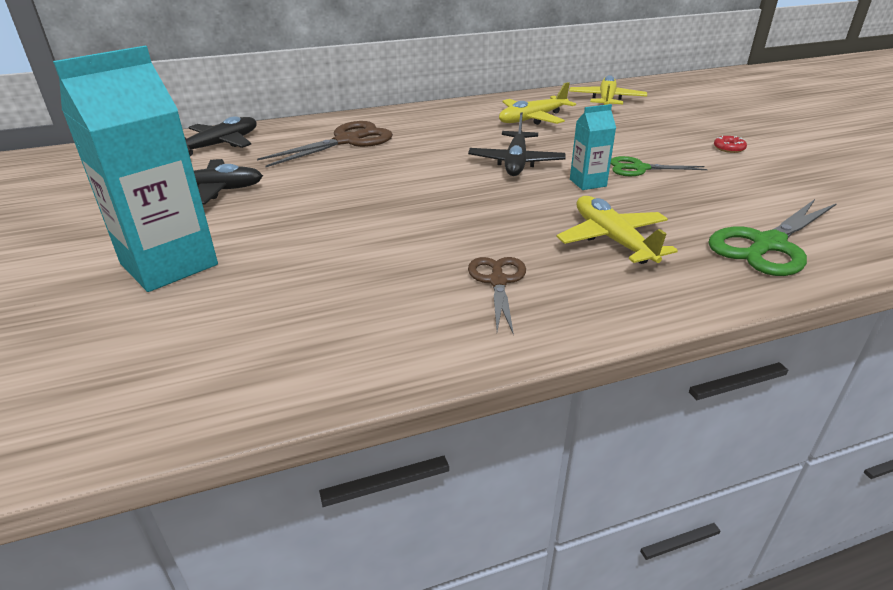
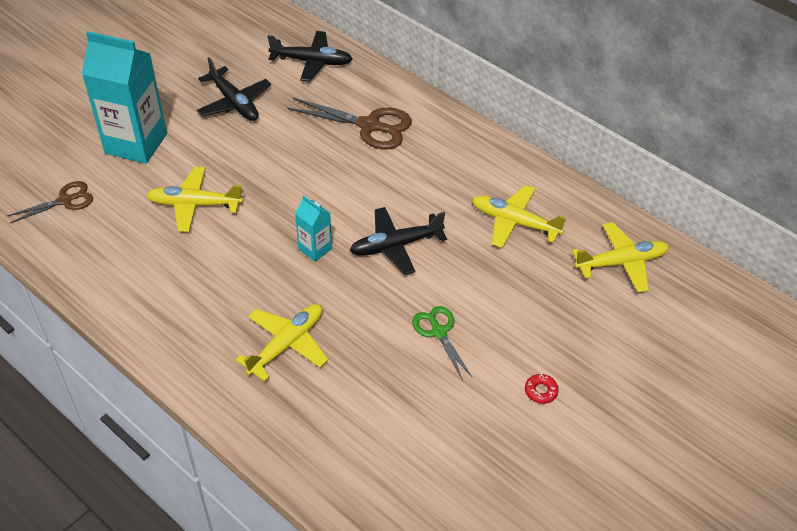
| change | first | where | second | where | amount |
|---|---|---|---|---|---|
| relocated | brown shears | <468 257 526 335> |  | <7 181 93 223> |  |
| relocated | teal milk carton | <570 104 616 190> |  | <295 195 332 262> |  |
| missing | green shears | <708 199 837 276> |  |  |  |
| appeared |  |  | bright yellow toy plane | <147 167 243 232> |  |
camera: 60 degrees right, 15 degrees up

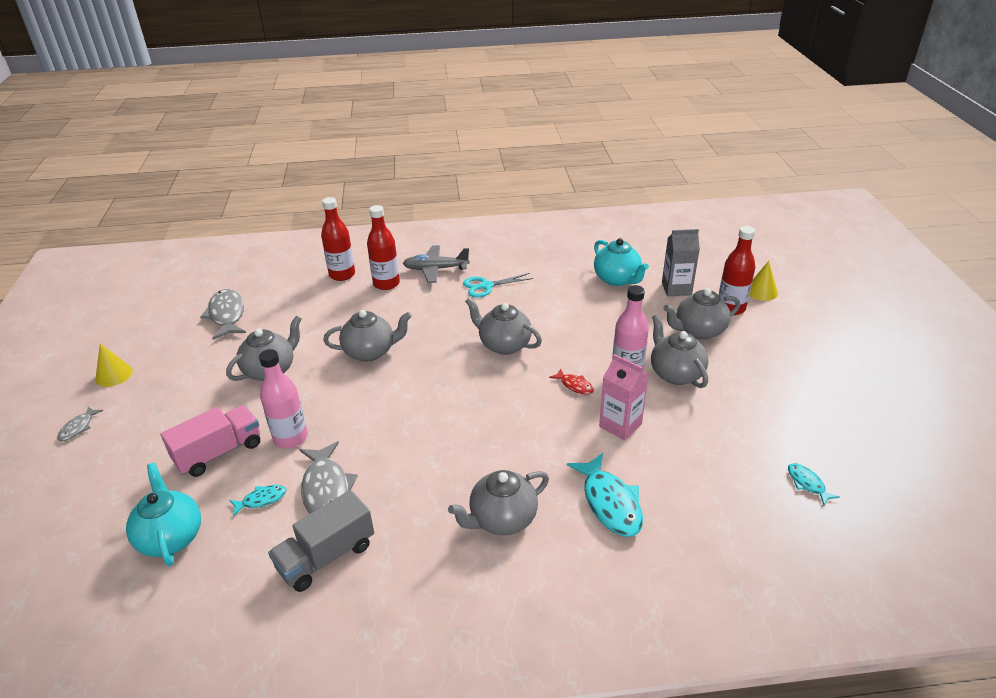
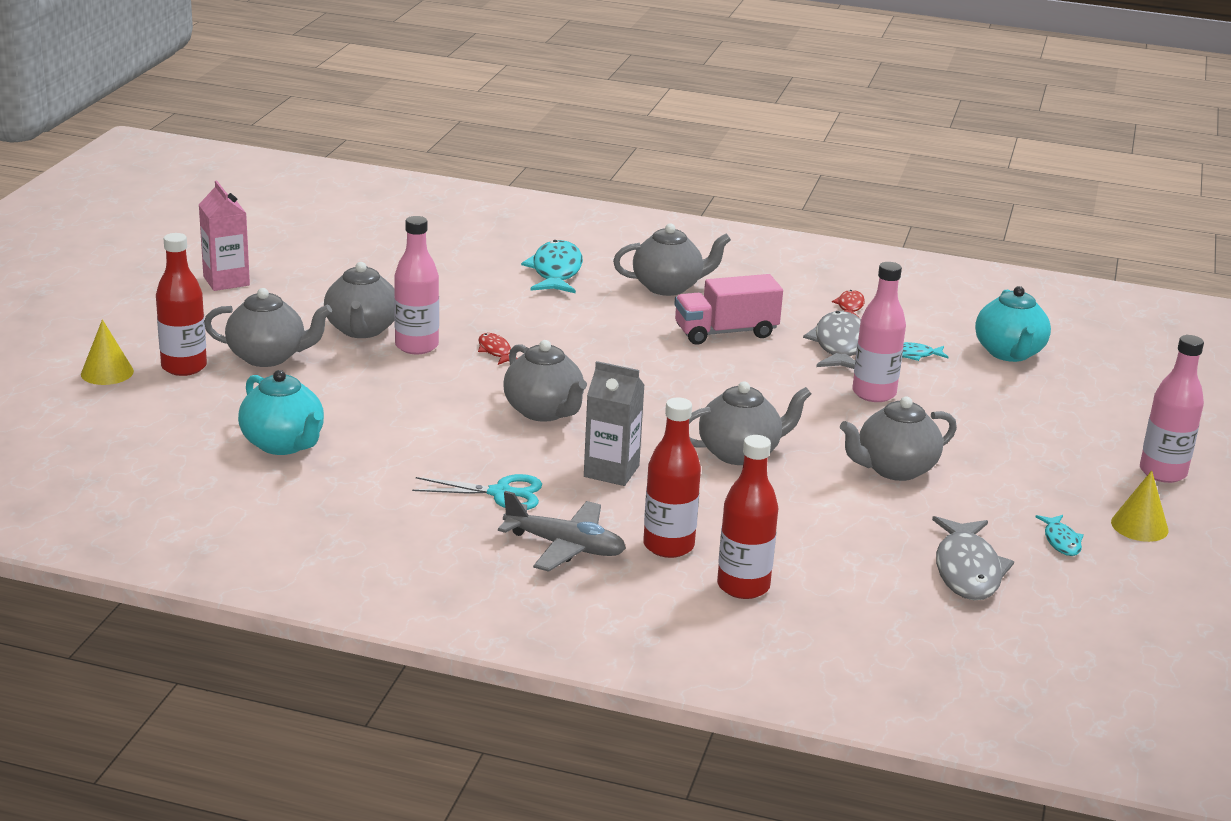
| change | first | where | second | where | amount |
|---|---|---|---|---|---|
| exchanged | gray fish figure | <57 406 103 441> | rose-pink drink bottle | <1140 335 1204 483> |  |
| relocated | rose-pink toy truck | <161 405 260 477> |  | <674 274 783 345> |  |
| exchanged | gray toy truck | <268 490 374 592> | red fish figure | <832 290 865 317> |  |
| spun | gray china teapot | <323 310 412 362> |  | <689 381 811 465> | 150 degrees clockwise |
| spun | teal china teapot | <594 238 649 286> |  | <238 370 324 455> | 150 degrees clockwise |
| relocated | rose-pink milk carton | <599 354 649 440> |  | <198 181 250 291> |  |
| relocated | gray milk carton | <662 229 700 296> |  | <584 361 645 486> |  |
| relocated | teal fish figure | <788 463 840 506> |  | <1036 515 1084 556> |  |
camera: 160 degrees left, 10 degrees down

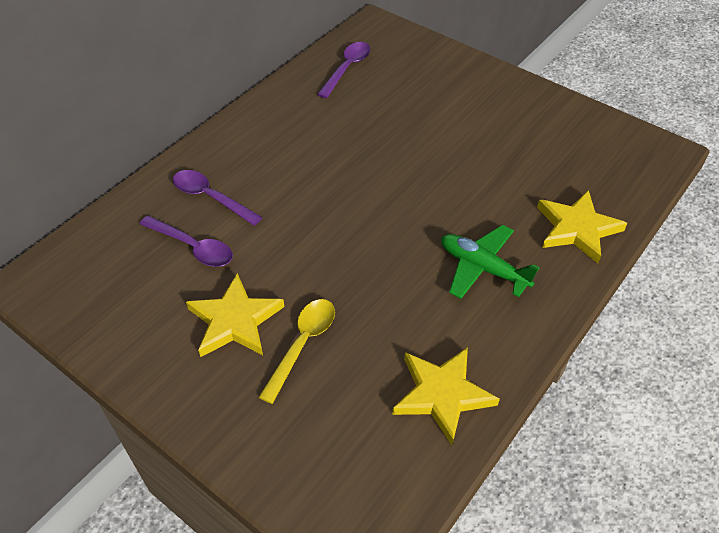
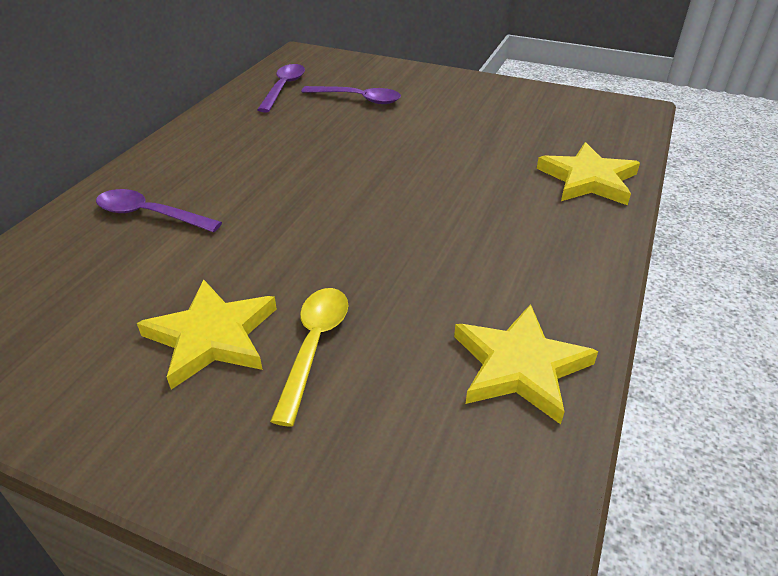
| change | first | where | second | where | amount |
|---|---|---|---|---|---|
| relocated | purple tablespoon | <140 216 233 267> |  | <301 86 401 104> |  |
| missing | green toy plane | <441 225 539 299> |  |  |  |
camera: 15 degrees left, 10 degrees down

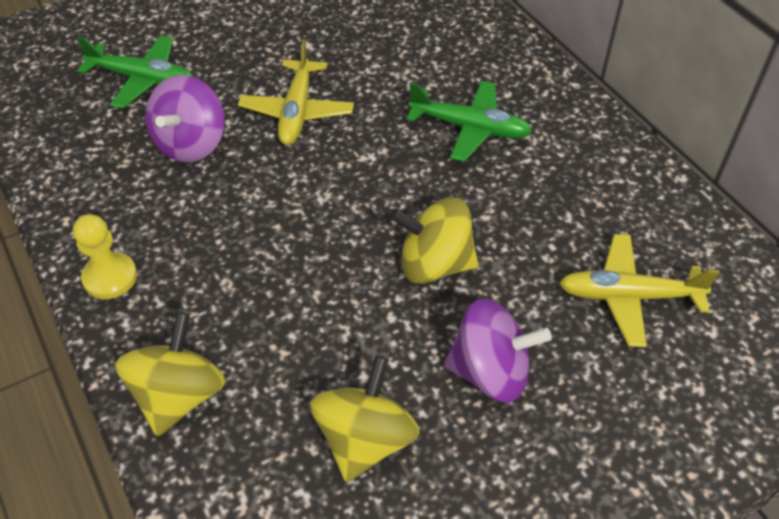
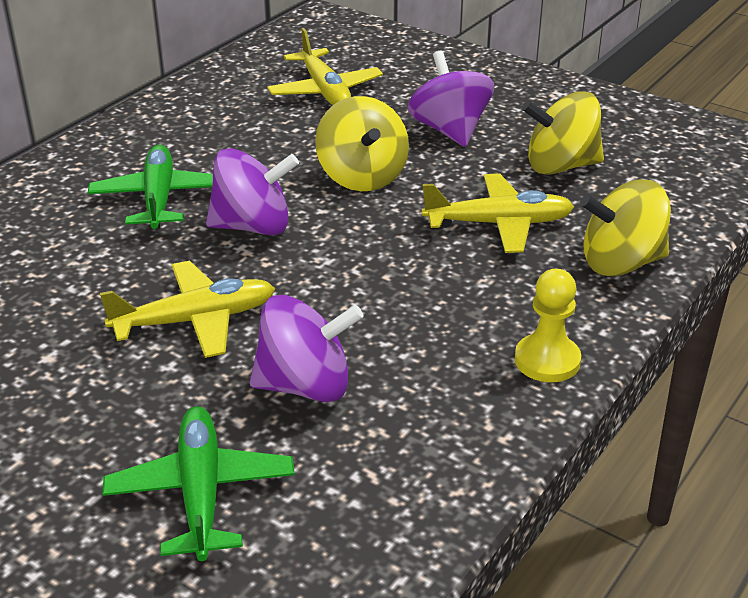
| change | first | where | second | where | amount |
|---|---|---|---|---|---|
| appeared |  |  | purple spinning top | <206 148 299 236> |  |
| appeared |  |  | bright yellow toy plane | <422 173 574 253> |  |
camera: 115 degrees left, 15 degrees down

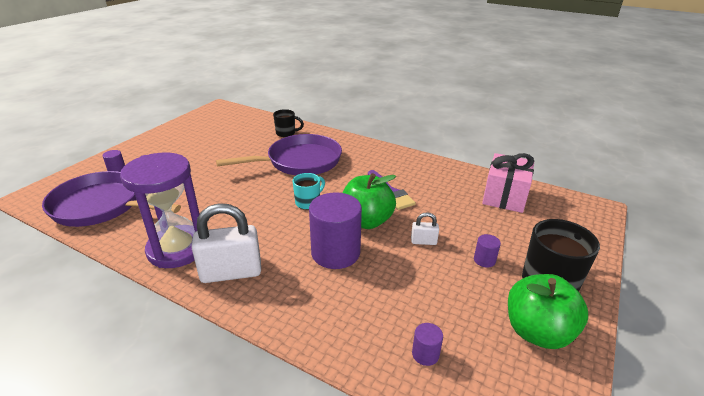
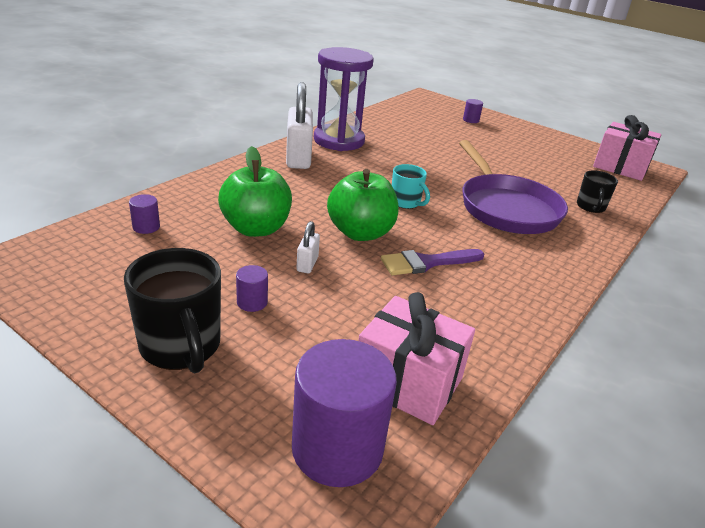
| change | first | where | second | where | amount |
|---|---|---|---|---|---|
| missing | purple frying pan | <42 171 181 227> |  |  |  |
| relocated | purple solid cylinder | <309 192 362 269> |  | <292 339 397 487> |  |
| relocated | green toy apple | <508 274 588 349> |  | <218 146 292 237> |  |
| appeared |  |  | rose-pink present | <593 115 661 181> |  |
camera: 95 degrees right, 0 degrees up

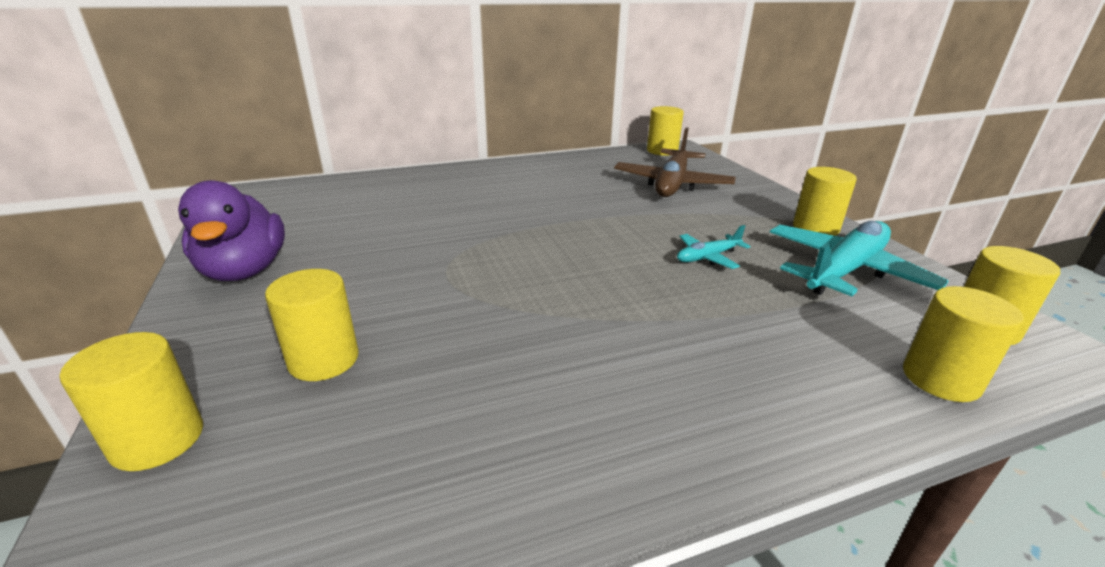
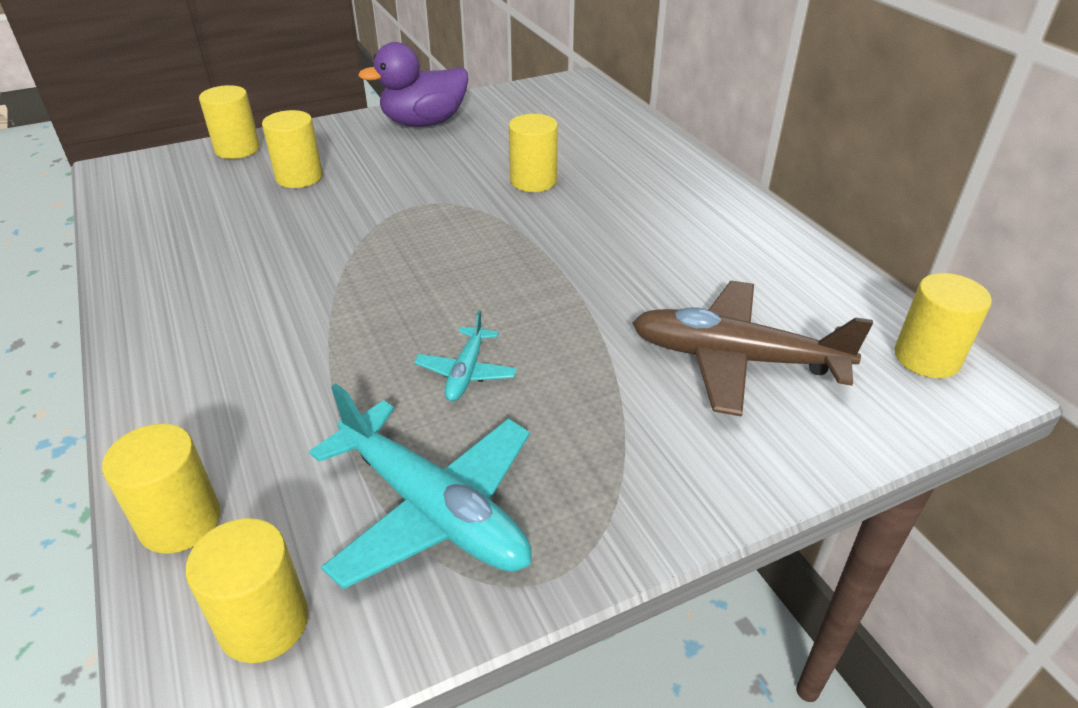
| change | first | where | second | where | amount |
|---|---|---|---|---|---|
| spun | teal toy plane | <677 225 751 269> |  | <414 311 517 401> | 135 degrees counterclockwise |
| relocated | bright yellow solid cylinder | <793 167 857 236> |  | <509 114 558 192> |  |
camera: 85 degrees right, 10 degrees up

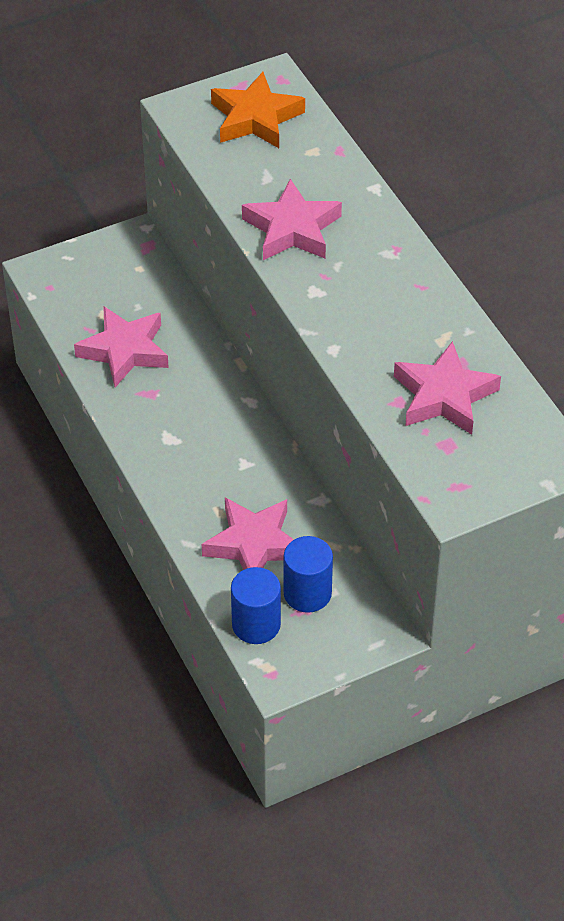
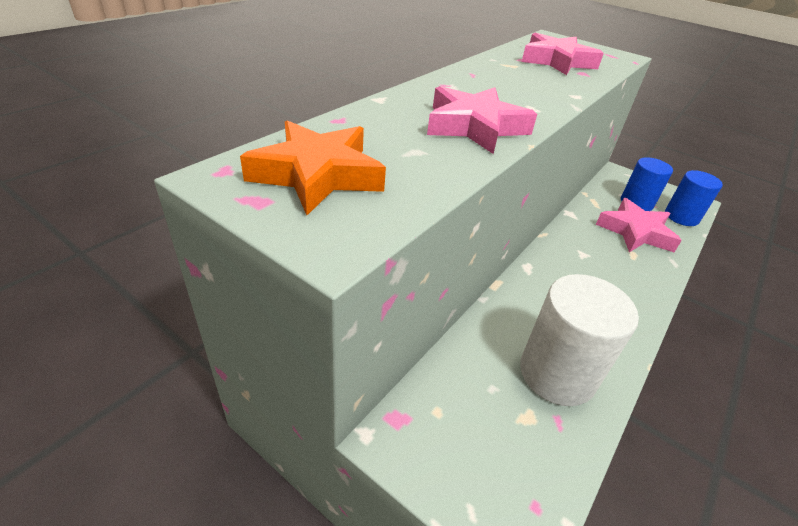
| change | first | where | second | where | amount |
|---|---|---|---|---|---|
| exchanged | rose-pink star shape | <74 306 169 387> | white solid cylinder | <520 274 639 406> |  |
camera: 120 degrees left, 10 degrees down

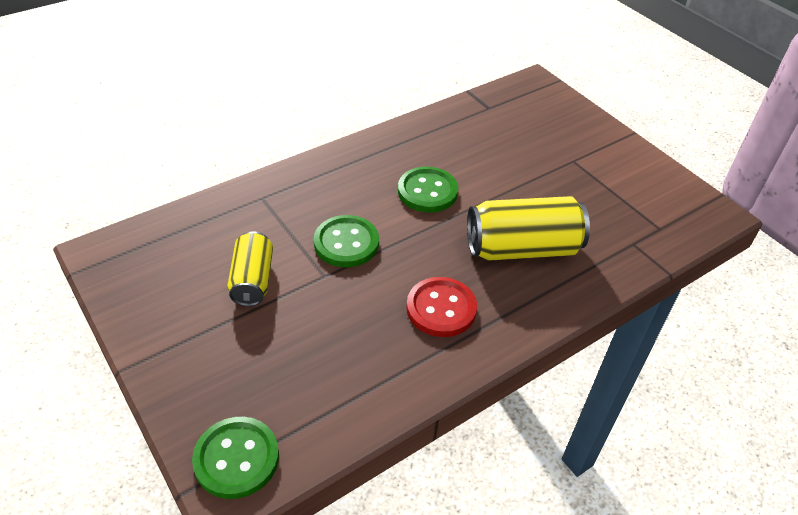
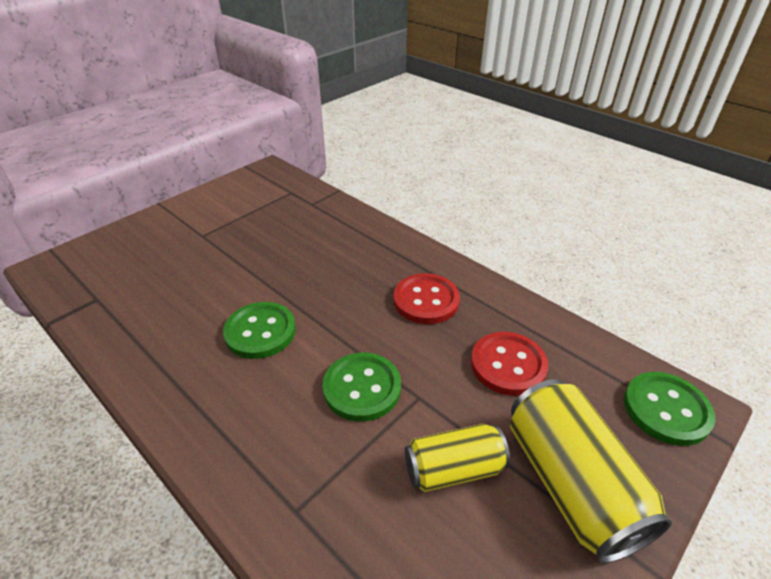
| change | first | where | second | where | amount |
|---|---|---|---|---|---|
| relocated | bright yellow can | <467 196 590 261> |  | <510 379 672 563> |  |
| appeared |  |  | red shirt button | <471 332 548 396> |  |
camera: 100 degrees left, 5 degrees down

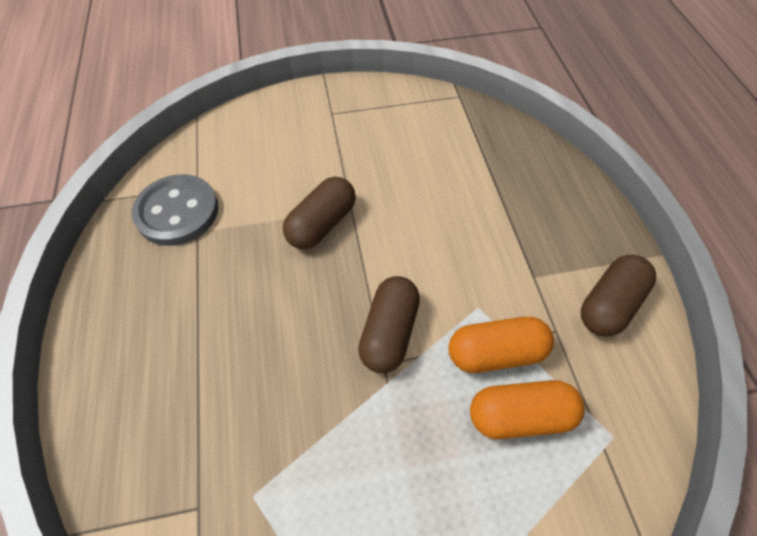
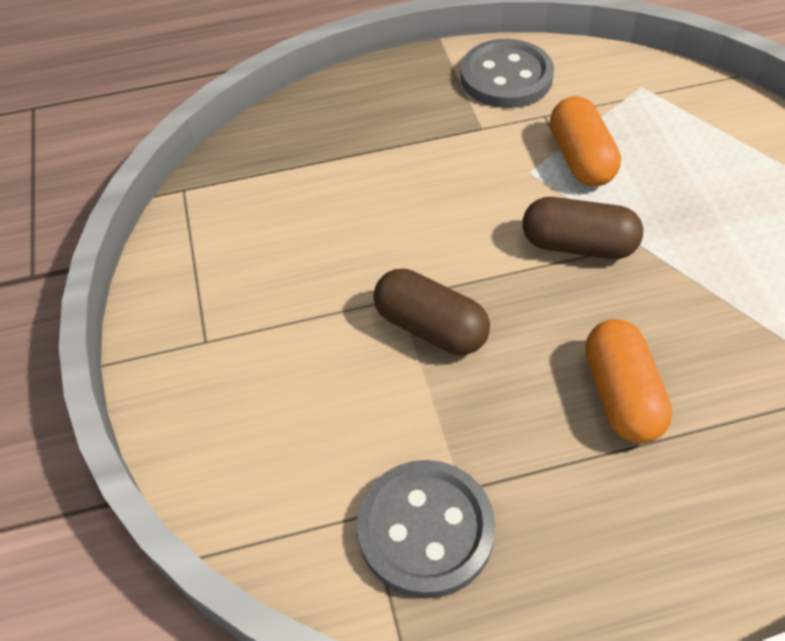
| change | first | where | second | where | amount |
|---|---|---|---|---|---|
| relocated | orange-coloured capsule | <470 380 585 439> |  | <585 319 672 443> |  |
| exchanged | brown capsule | <581 255 656 336> | gray shirt button | <461 39 554 108> |  |
camera: 90 degrees left, 5 degrees down

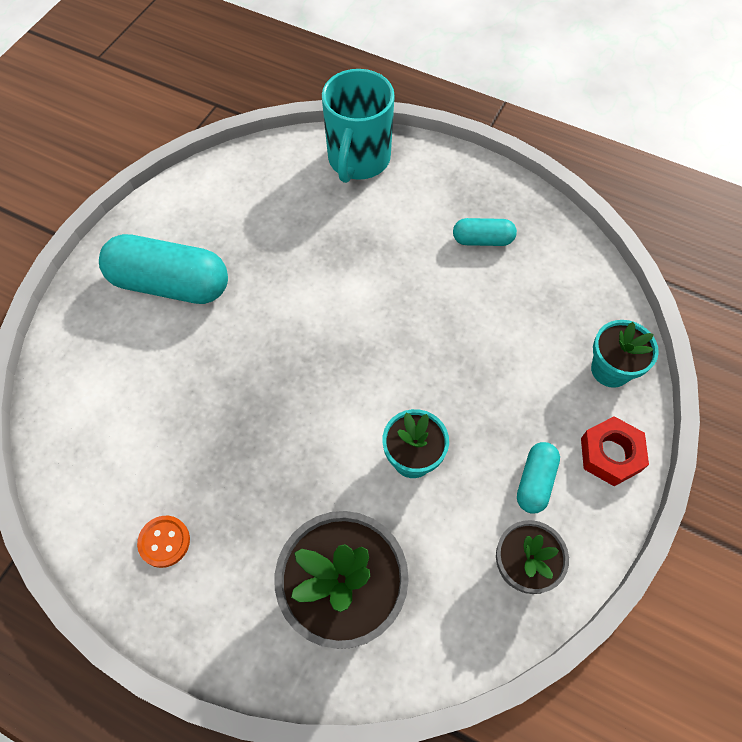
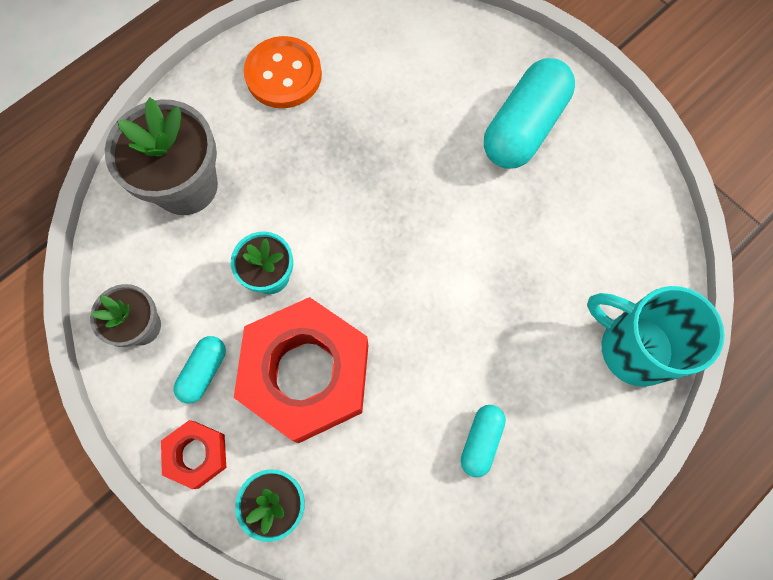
| change | first | where | second | where | amount |
|---|---|---|---|---|---|
| size | orange-coloured shirt button | <137 516 190 568> |  | <244 36 322 108> | x1.90 |
| spun | teal capsule | <517 442 560 514> |  | <174 336 226 403> | 75 degrees clockwise |
| appeared |  |  | red nut | <234 297 368 443> |  |
camera: 110 degrees right, 10 degrees up

